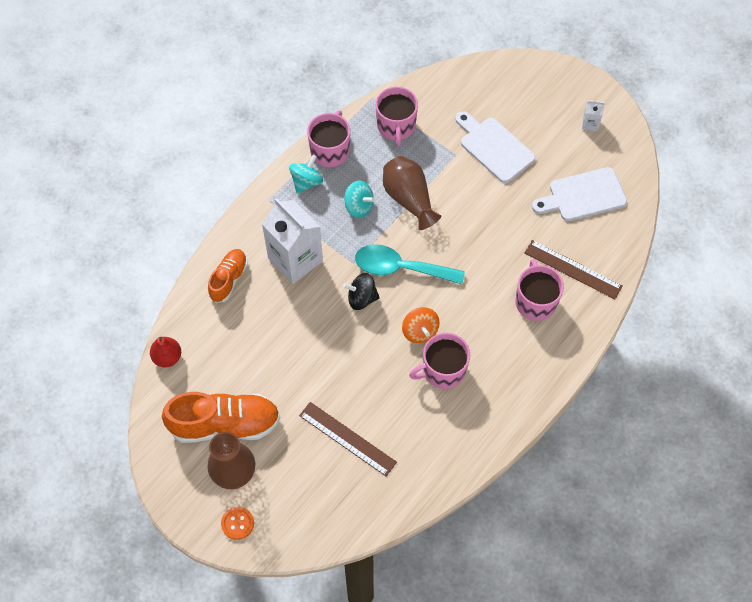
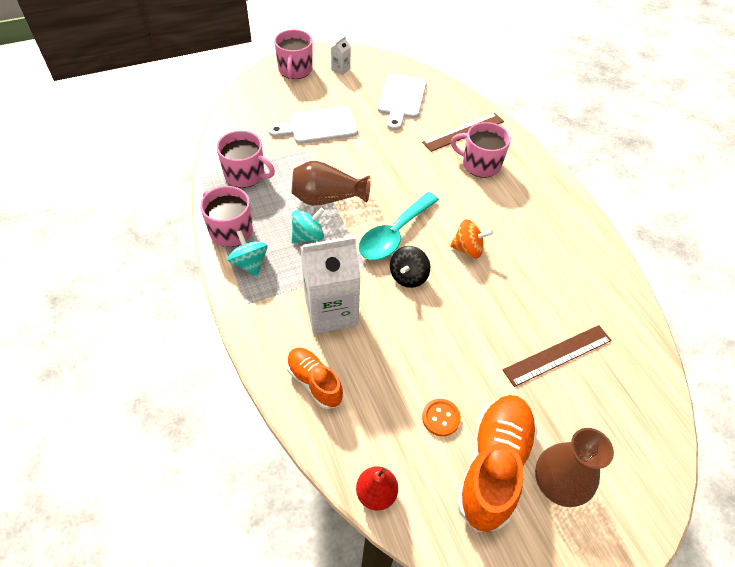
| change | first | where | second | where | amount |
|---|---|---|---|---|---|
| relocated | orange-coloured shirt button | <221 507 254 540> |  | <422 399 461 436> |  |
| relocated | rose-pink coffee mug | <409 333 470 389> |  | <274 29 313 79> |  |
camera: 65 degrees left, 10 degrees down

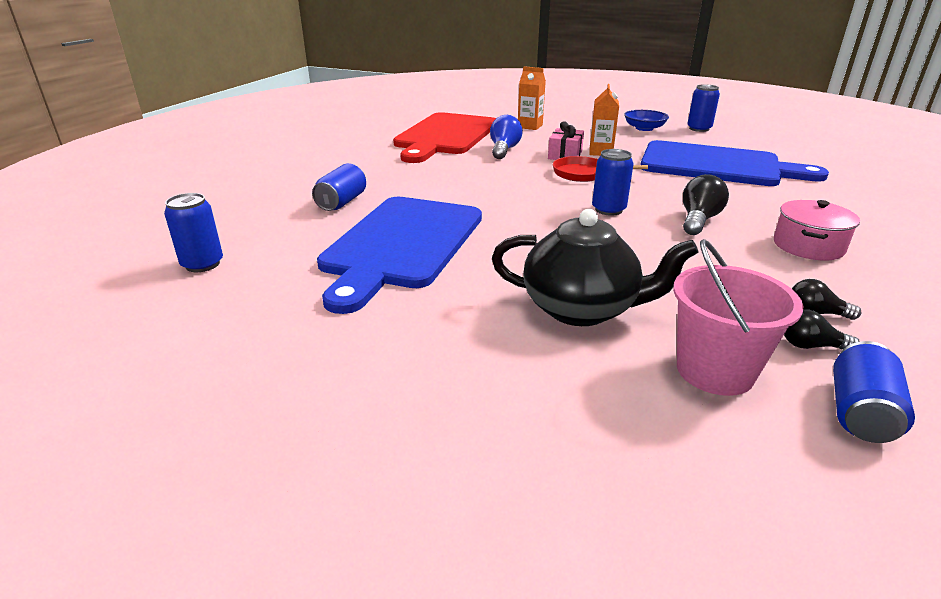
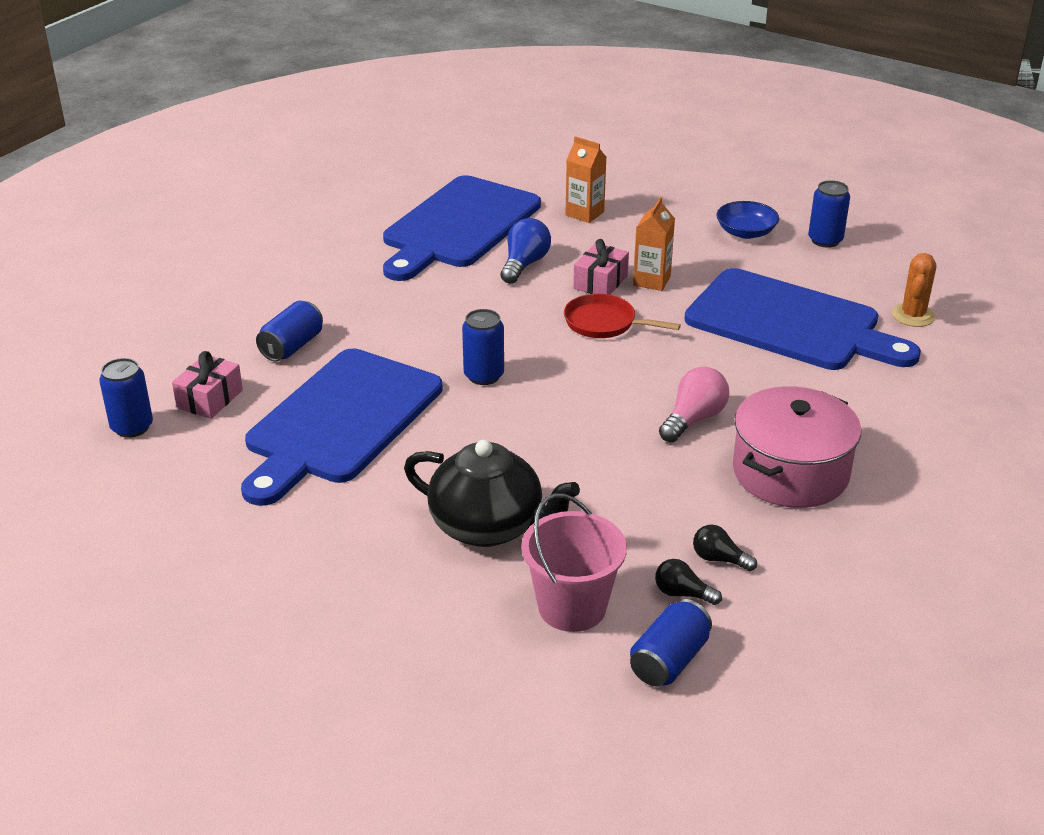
| change | first | where | second | where | amount |
|---|---|---|---|---|---|
| colour | red cutting board | <393 112 496 163> | blue cutting board | <383 175 541 281> |  |
| relocated | blue can | <592 149 634 216> |  | <462 309 504 385> |  |
| colour | ebony light bulb | <683 174 729 235> | rose-pink light bulb | <659 367 729 442> |  |
| size | rose-pink cooking pot | <774 200 860 260> |  | <733 386 861 508> | x1.54 |
| appeared |  |  | rose-pink present | <172 351 243 419> |  |
| appeared |  |  | orange-coloured saguaro cactus | <892 253 936 327> |  |
camera: 10 degrees right, 5 degrees up

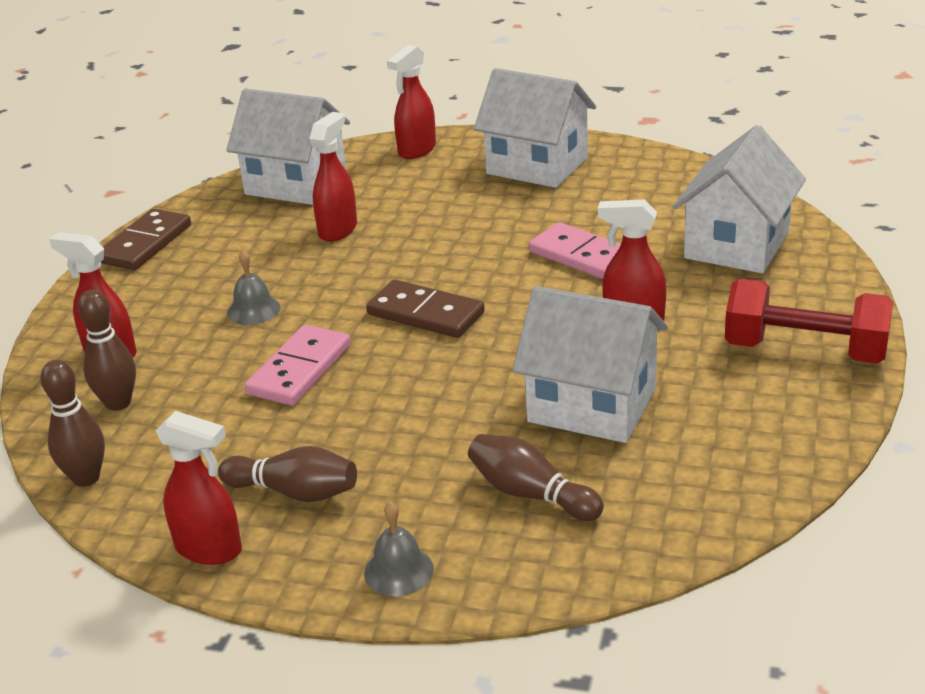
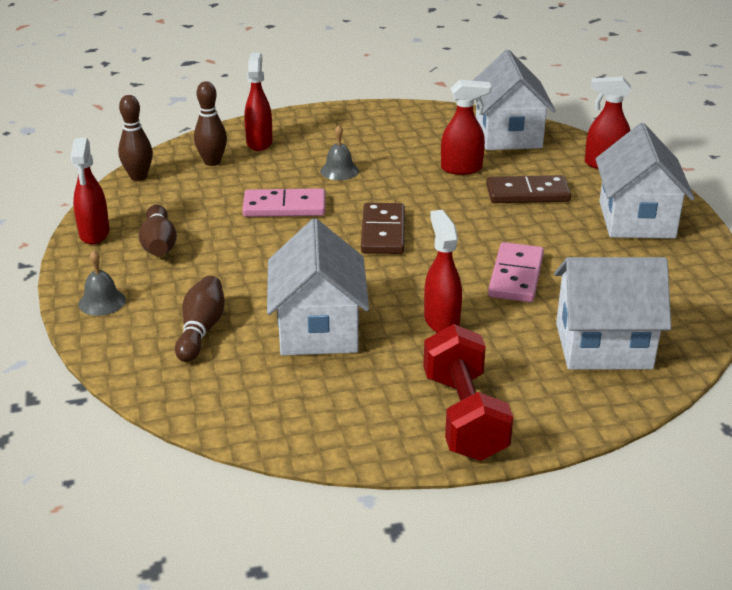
| change | first | where | second | where | amount |
|---|---|---|---|---|---|
| relocated | brown domino piece | <101 208 191 270> |  | <486 175 571 203> |  |
camera: 60 degrees right, 0 degrees up

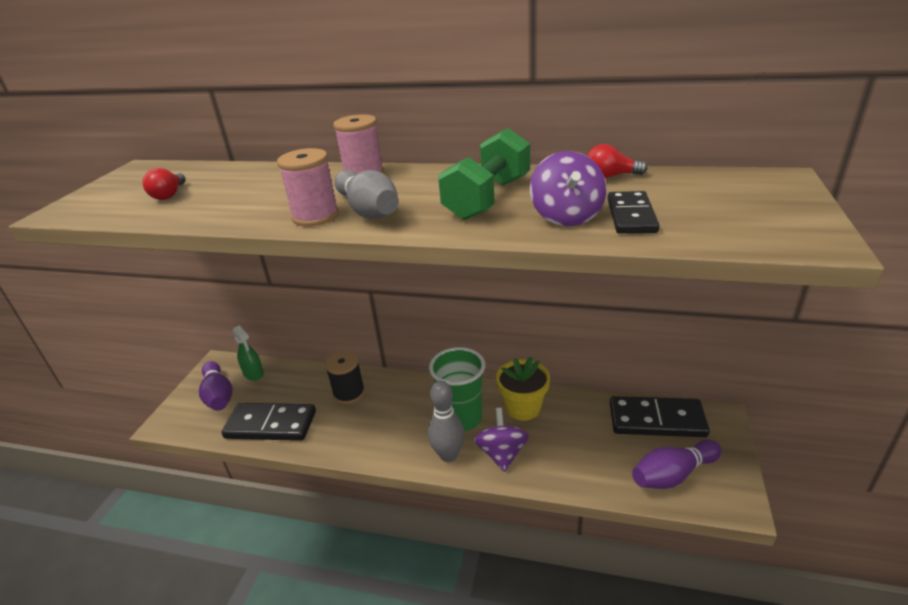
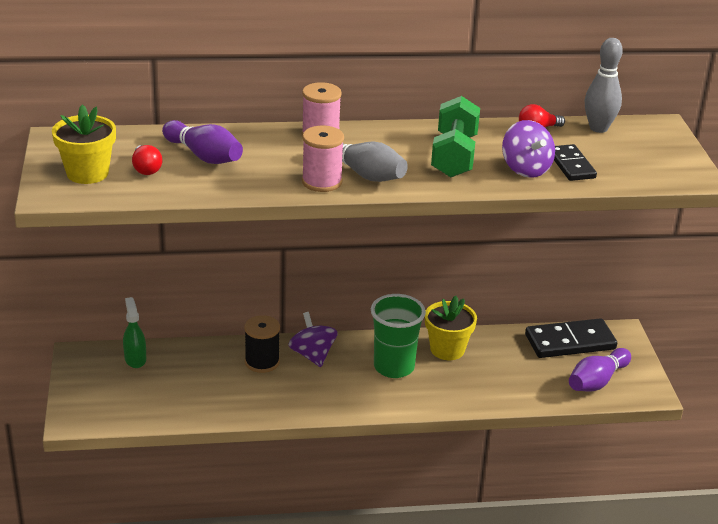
| change | first | where | second | where | amount |
|---|---|---|---|---|---|
| relocated | purple skittle | <199 361 233 411> |  | <162 120 243 164> |  |
| missing | ebony domino piece | <221 403 316 441> |  |  |  |
| spun | green spray bottle | <232 325 264 381> |  | <123 297 146 368> | 135 degrees counterclockwise |
| relocated | gray skittle | <428 381 465 462> |  | <585 38 623 133> |  |
| relocated | purple spinning top | <474 408 529 472> |  | <288 312 338 367> |  |
| appeared |  |  | bright yellow flower pot | <52 104 116 184> |  |
camera: 25 degrees left, 0 degrees up

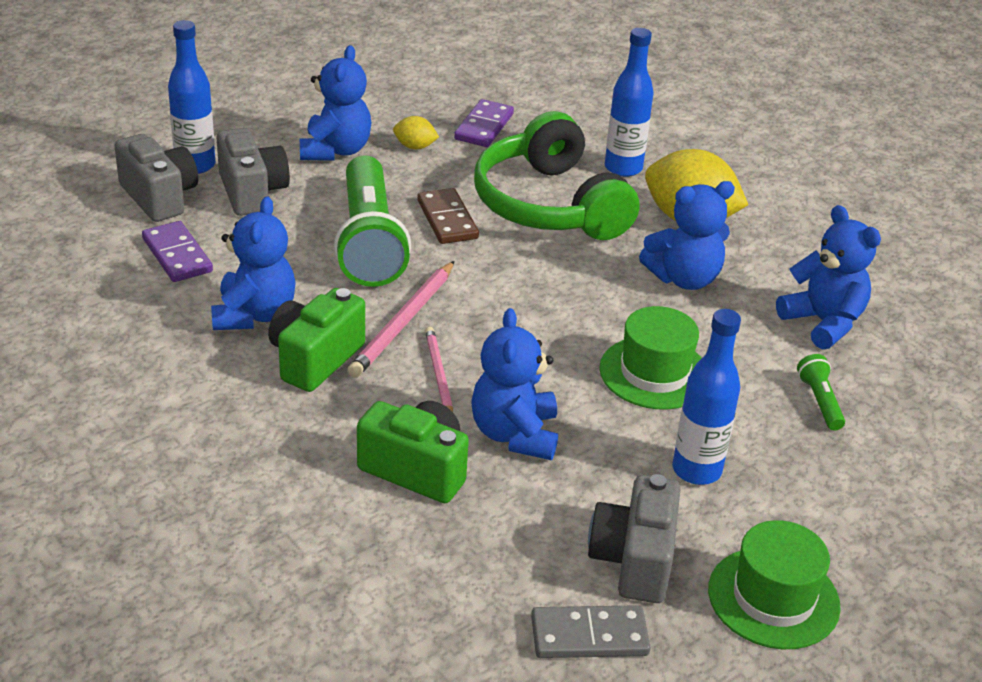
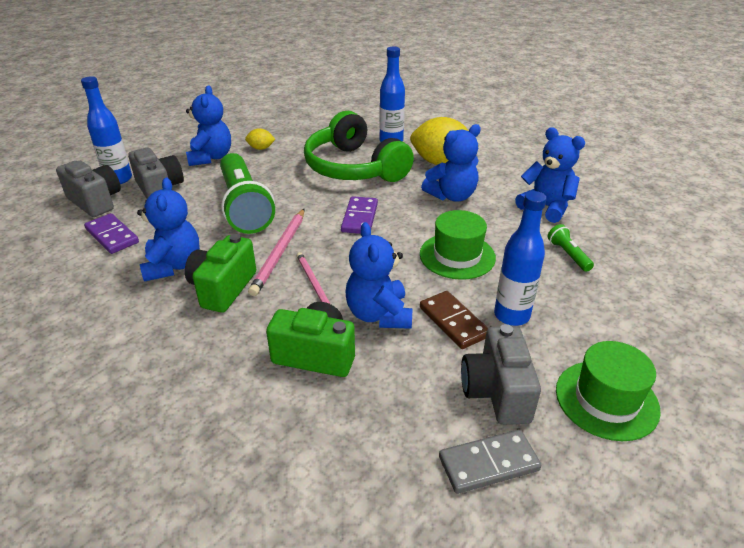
| change | first | where | second | where | amount |
|---|---|---|---|---|---|
| relocated | brown domino piece | <417 188 479 244> |  | <420 291 488 349> |  |
| relocated | purple domino piece | <454 99 514 147> |  | <341 196 378 234> |  |
camera: 10 degrees left, 0 degrees up

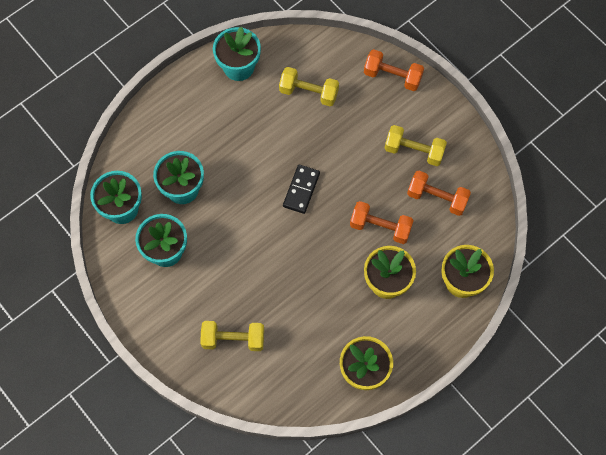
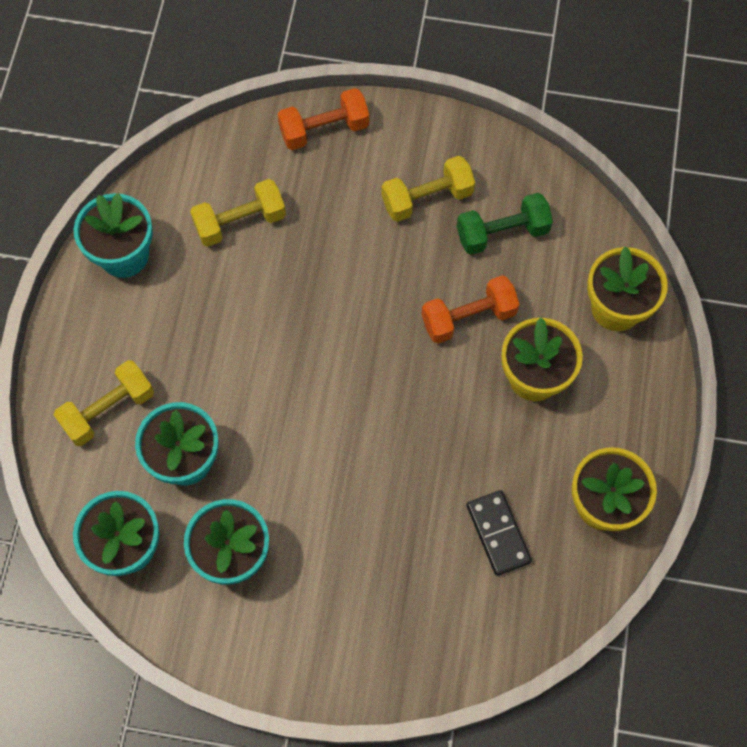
| change | first | where | second | where | amount |
|---|---|---|---|---|---|
| relocated | bright yellow dumbbell | <201 321 264 351> |  | <54 360 154 446> |  |
| relocated | ebony domino piece | <283 165 320 214> |  | <466 490 532 576> |  |
| colour | orange-coloured dumbbell | <407 171 471 216> | green dumbbell | <457 193 553 255> |  |
camera: 40 degrees left, 0 degrees up

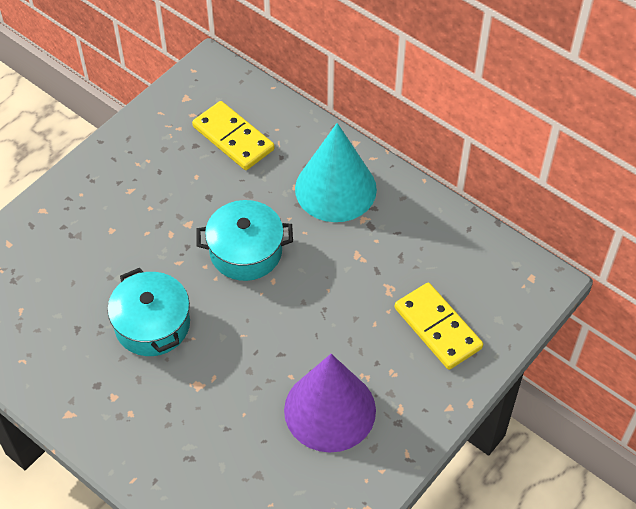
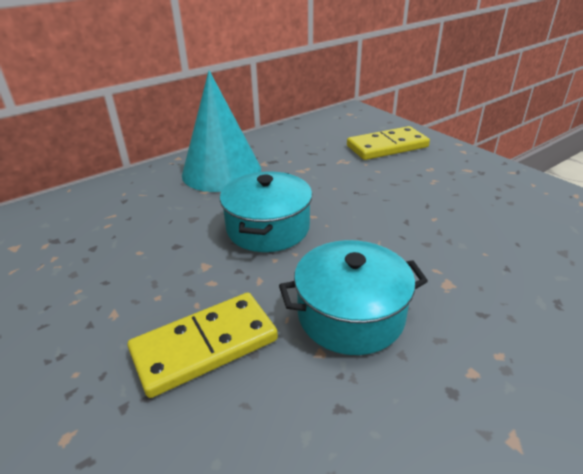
| change | first | where | second | where | amount |
|---|---|---|---|---|---|
| relocated | bright yellow domino piece | <192 101 274 170> |  | <128 293 278 398> |  |
| missing | purple cone shape | <284 354 376 452> |  |  |  |
camera: 75 degrees left, 20 degrees down

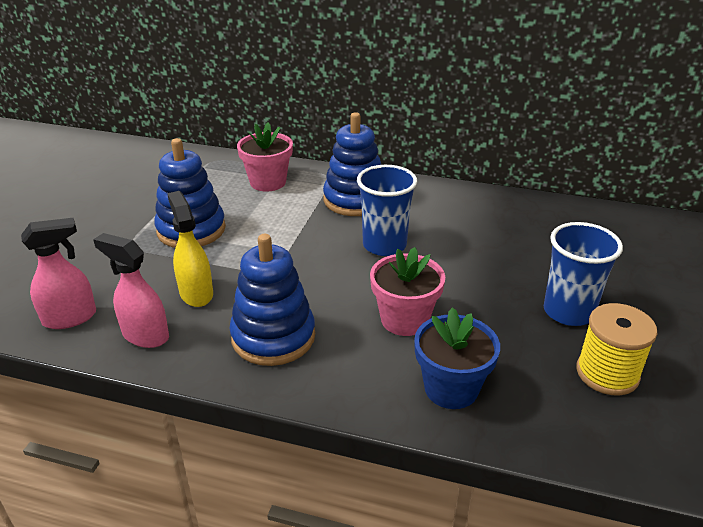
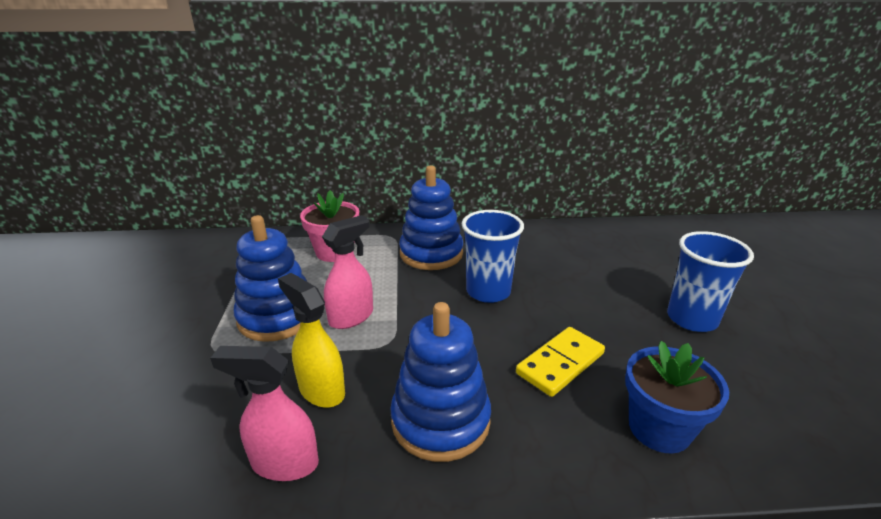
| change | first | where | second | where | amount |
|---|---|---|---|---|---|
| relocated | rose-pink spray bottle | <21 218 96 329> |  | <322 215 373 329> |  |
| exchanged | rose-pink flower pot | <370 247 445 336> | bright yellow domino piece | <516 327 605 397> |  |
| missing | bright yellow reel of thread | <576 303 657 395> |  |  |  |
camera: 20 degrees left, 5 degrees down

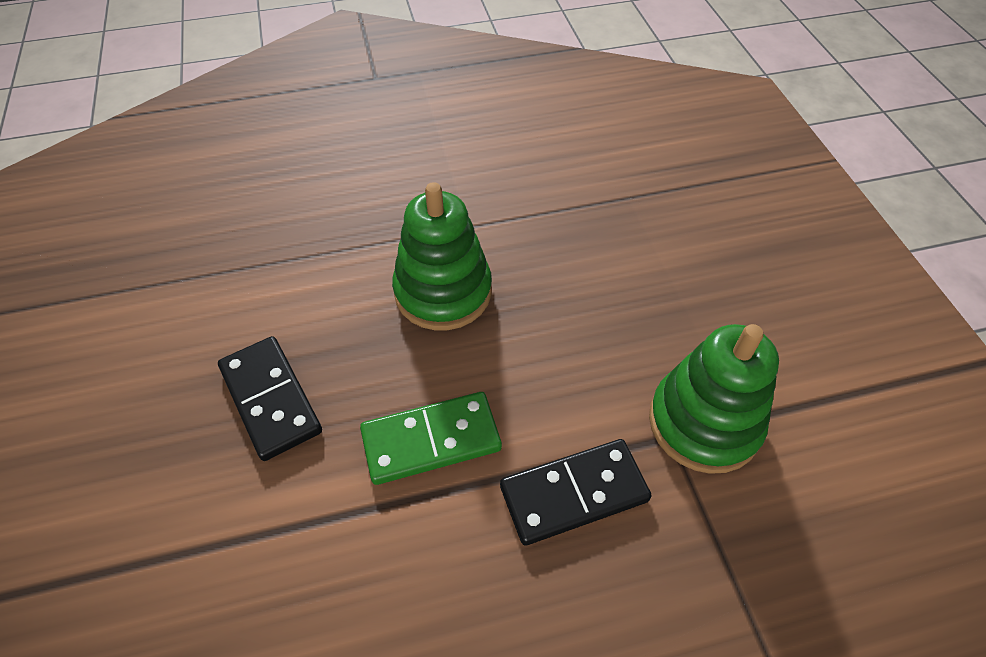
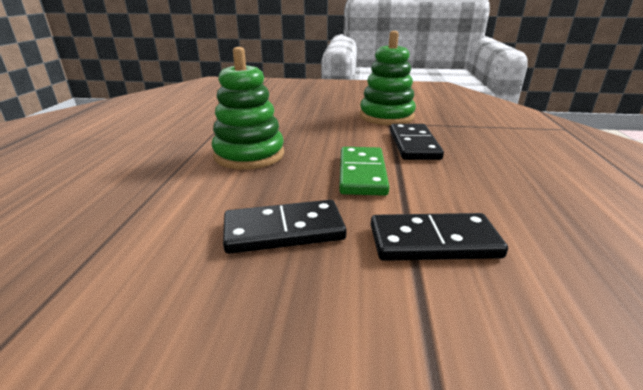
| change | first | where | second | where | amount |
|---|---|---|---|---|---|
| appeared |  |  | ebony domino piece | <371 213 508 261> |  |
camera: 70 degrees left, 25 degrees down

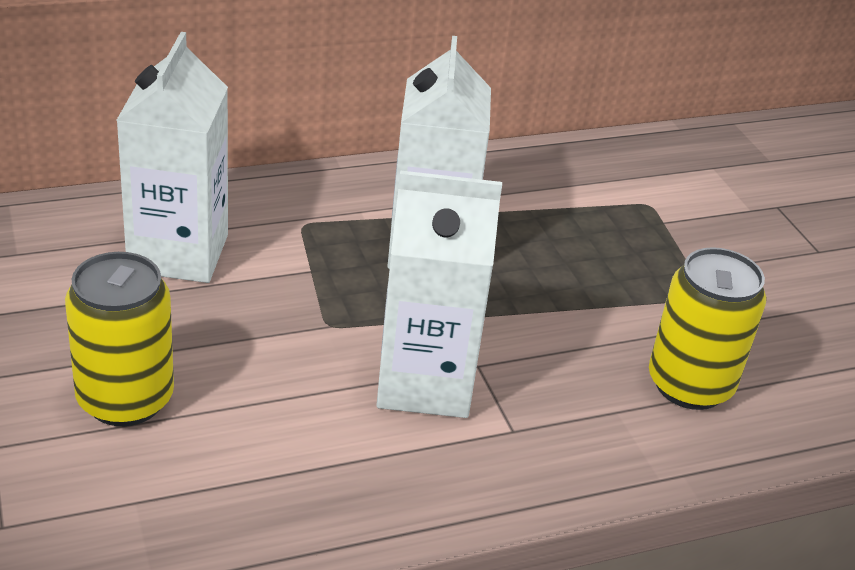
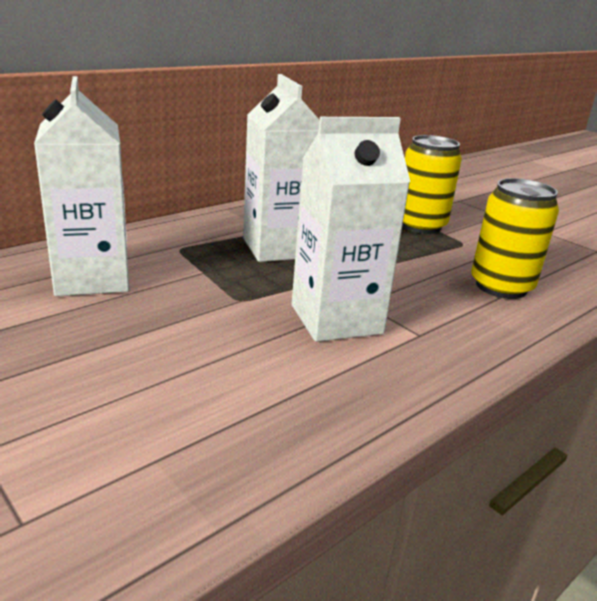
| change | first | where | second | where | amount |
|---|---|---|---|---|---|
| relocated | bright yellow can | <65 252 174 426> |  | <402 135 462 234> |  |
camera: 20 degrees left, 10 degrees down

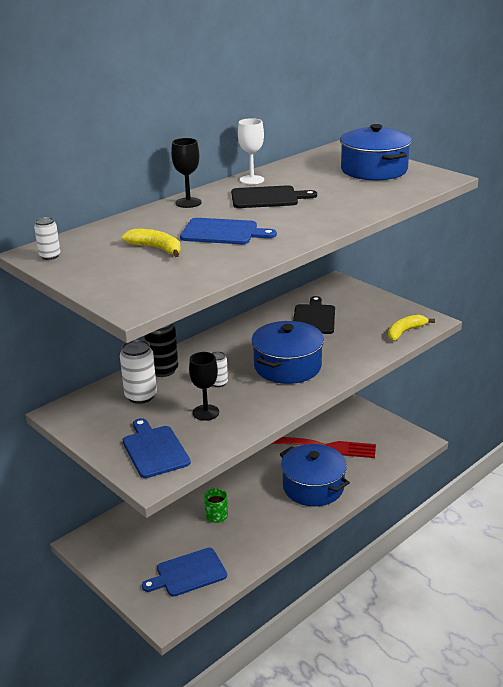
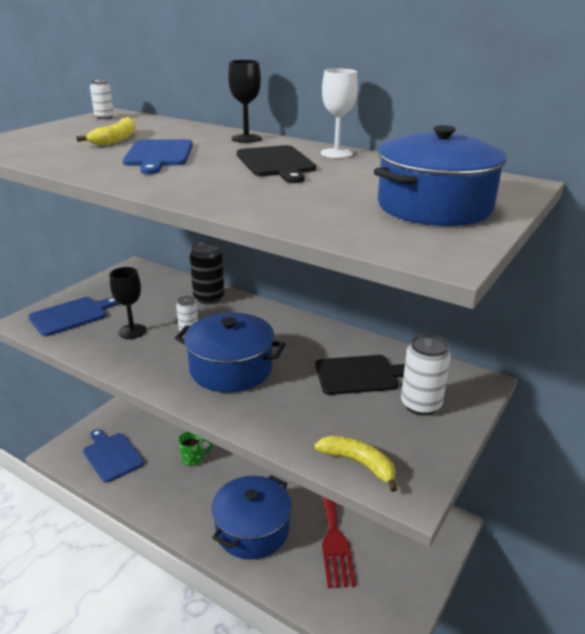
| change | first | where | second | where | amount |
|---|---|---|---|---|---|
| relocated | white can | <120 340 157 404> |  | <401 334 451 416> |  |
camera: 75 degrees right, 0 degrees up

